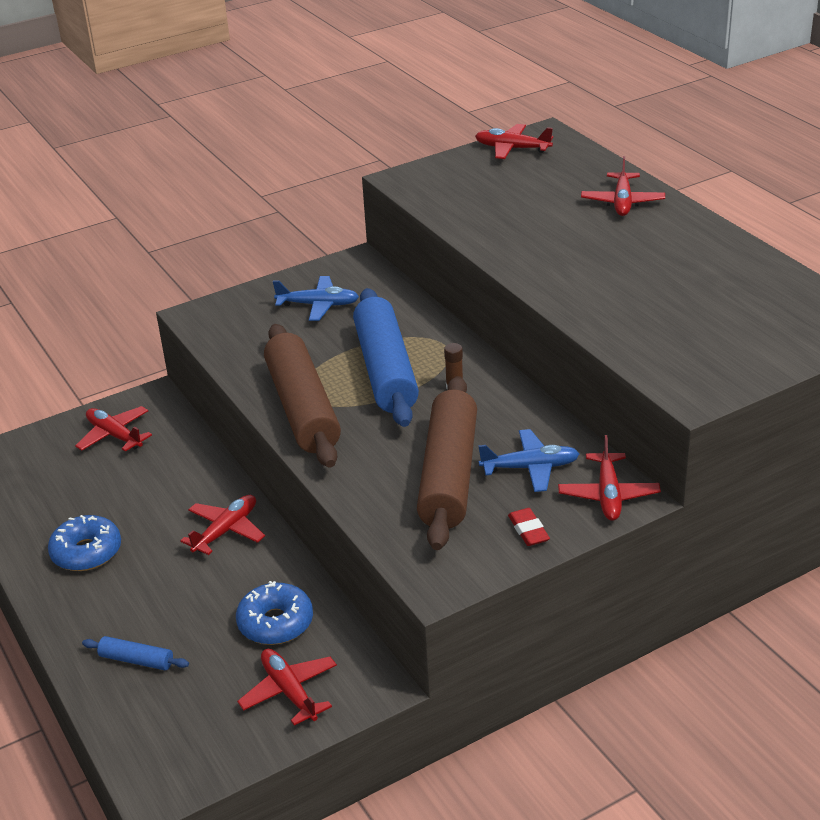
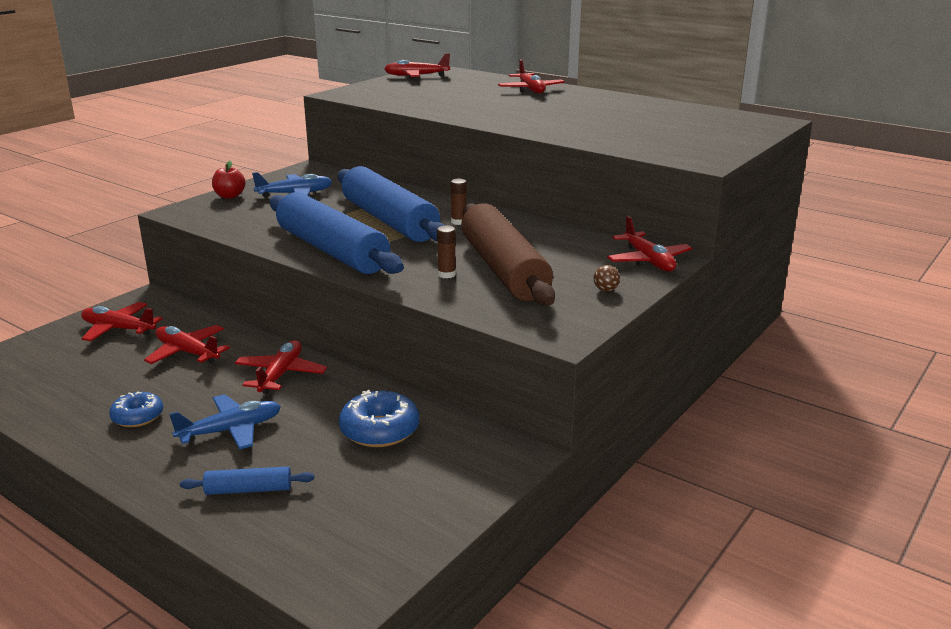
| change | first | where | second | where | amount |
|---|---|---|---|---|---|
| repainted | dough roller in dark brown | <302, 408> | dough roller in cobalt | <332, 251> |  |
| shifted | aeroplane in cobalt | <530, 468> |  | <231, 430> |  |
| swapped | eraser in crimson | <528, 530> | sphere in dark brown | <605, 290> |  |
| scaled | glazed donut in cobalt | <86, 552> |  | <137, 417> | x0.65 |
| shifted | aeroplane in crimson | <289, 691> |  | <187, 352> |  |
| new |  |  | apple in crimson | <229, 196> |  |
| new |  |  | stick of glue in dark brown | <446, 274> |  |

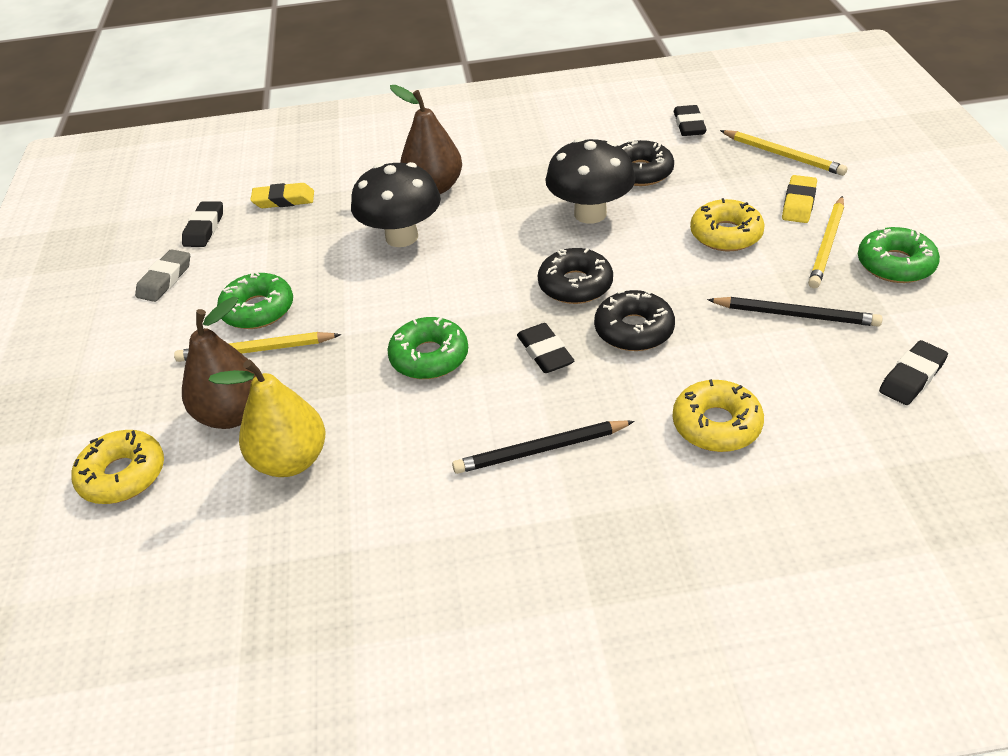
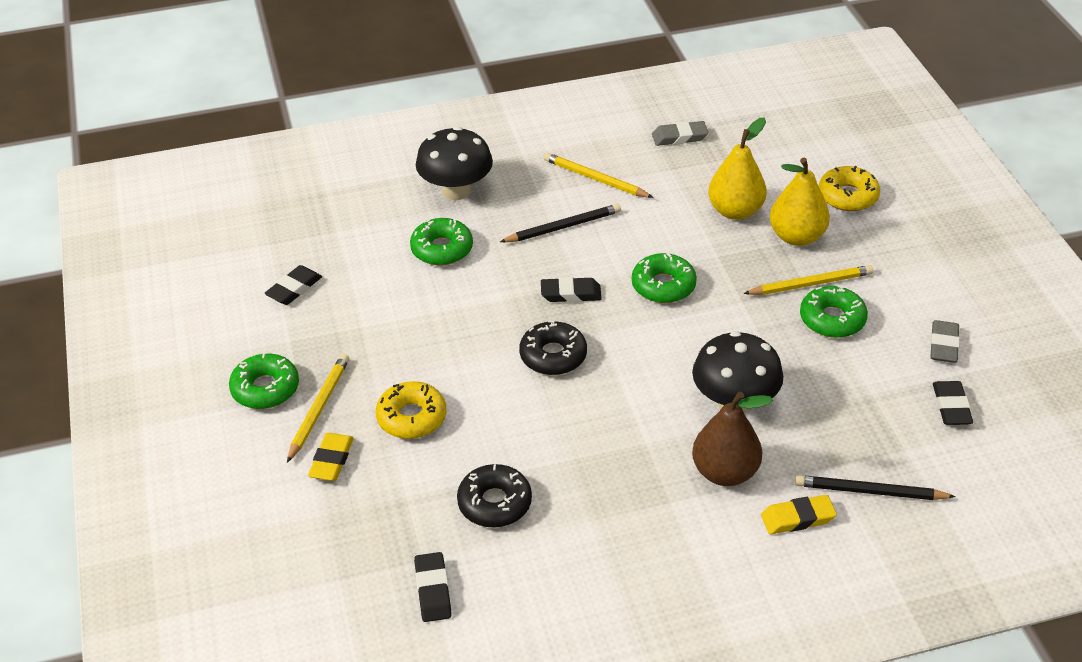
| change | first | where | second | where | amount |
|---|---|---|---|---|---|
| shifted | pencil in bright yellow | <782, 155> |  | <595, 179> |  |
| shifted | toadstool in black | <590, 214> |  | <456, 191> |  |
| shifted | eraser in bright yellow | <284, 200> |  | <797, 518> |  |
| gone | glazed donut in black | <634, 330> |  |  |  |
| repainted | toy pear in dark brown | <233, 414> | toy pear in bright yellow | <796, 237> |  |
| shifted | pencil in black | <795, 315> |  | <870, 491> |  |
| rotated | eraser in black | <545, 352> |  | <571, 294> | 60 degrees counterclockwise |
| repainted | glazed donut in bright yellow | <716, 425> | glazed donut in emerald | <442, 249> |  |
| new |  |  | eraser in gray | <679, 137> |  |

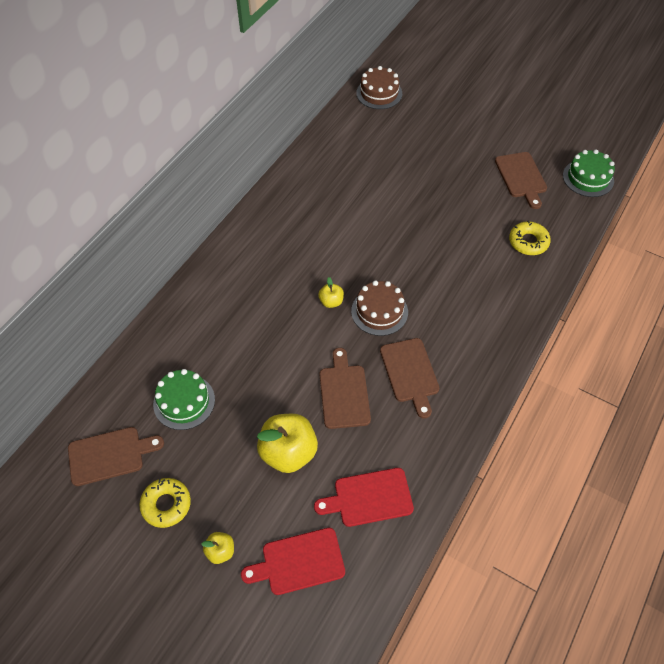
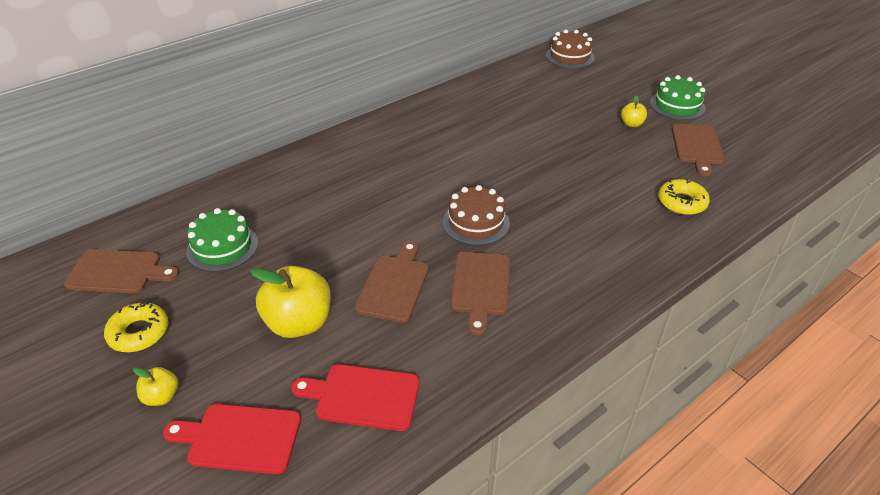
| change | first | where | second | where | amount |
|---|---|---|---|---|---|
| shifted | cake in emerald | <588, 178> |  | <677, 105> |  |
| shifted | apple in bright yellow | <331, 302> |  | <631, 124> |  |

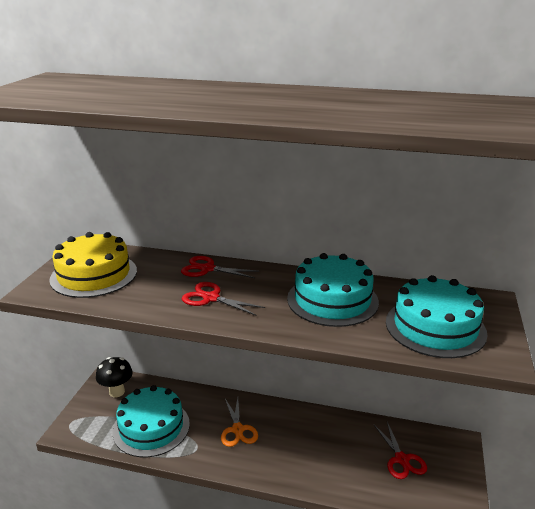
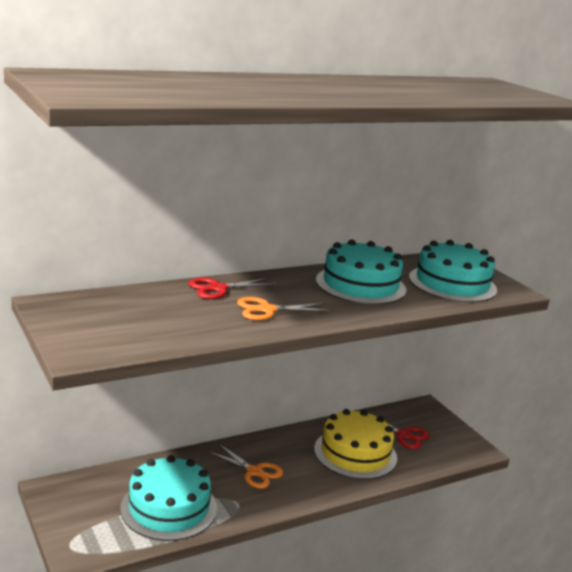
| change | first | where | second | where | amount |
|---|---|---|---|---|---|
| shifted | cake in bright yellow | <94, 275> |  | <355, 453> |  |
| repainted | shears in crimson | <211, 298> | shears in bright orange | <267, 310> |  |
| gone | toadstool in black | <117, 392> |  |  |  |

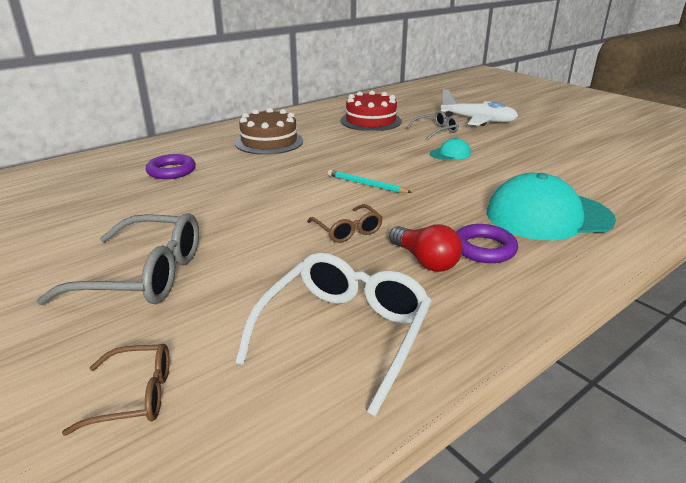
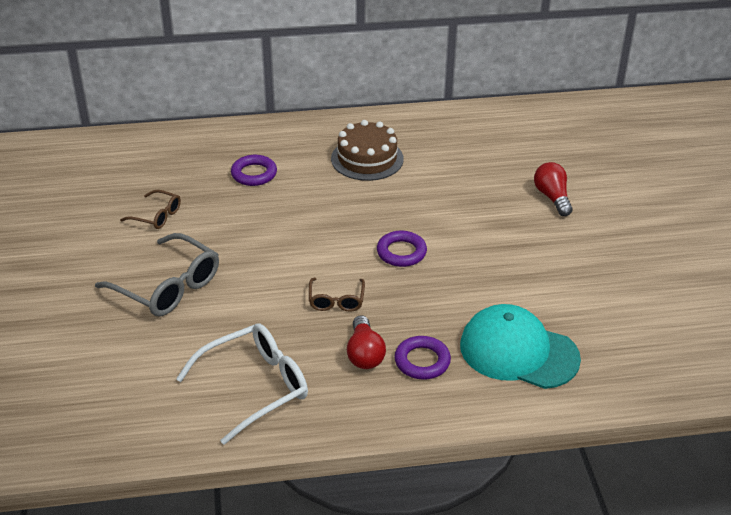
| change | first | where | second | where | amount |
|---|---|---|---|---|---|
| gone | aeroplane in pure white | <478, 121> |  |  |  |
| gone | cake in crimson | <371, 121> |  |  |  |
| swapped | spectacles in gray | <436, 131> | lightbulb in crimson | <552, 197> |  |
| gone | peaked cap in teal | <450, 154> |  |  |  |
| swapped | pencil in teal | <366, 184> | ring in royal purple | <401, 252> |  |
| shifted | spectacles in dark brown | <135, 396> |  | <157, 216> |  |

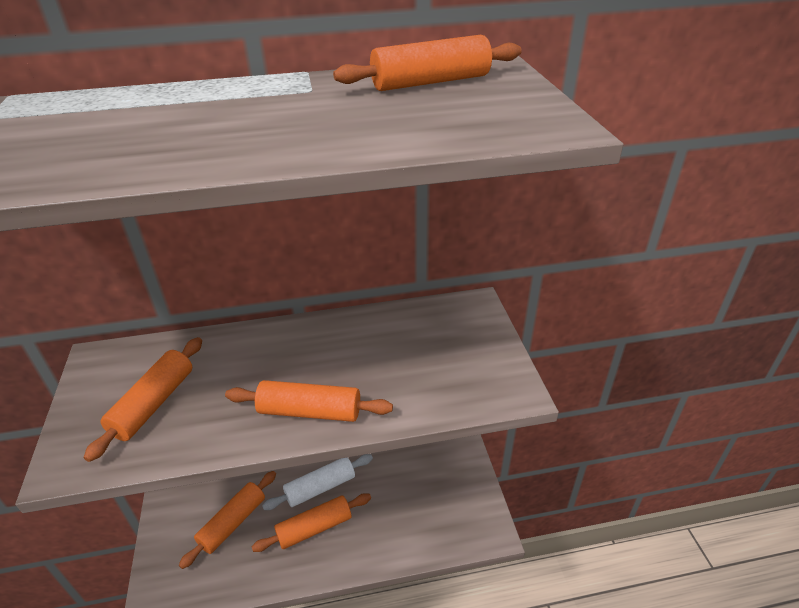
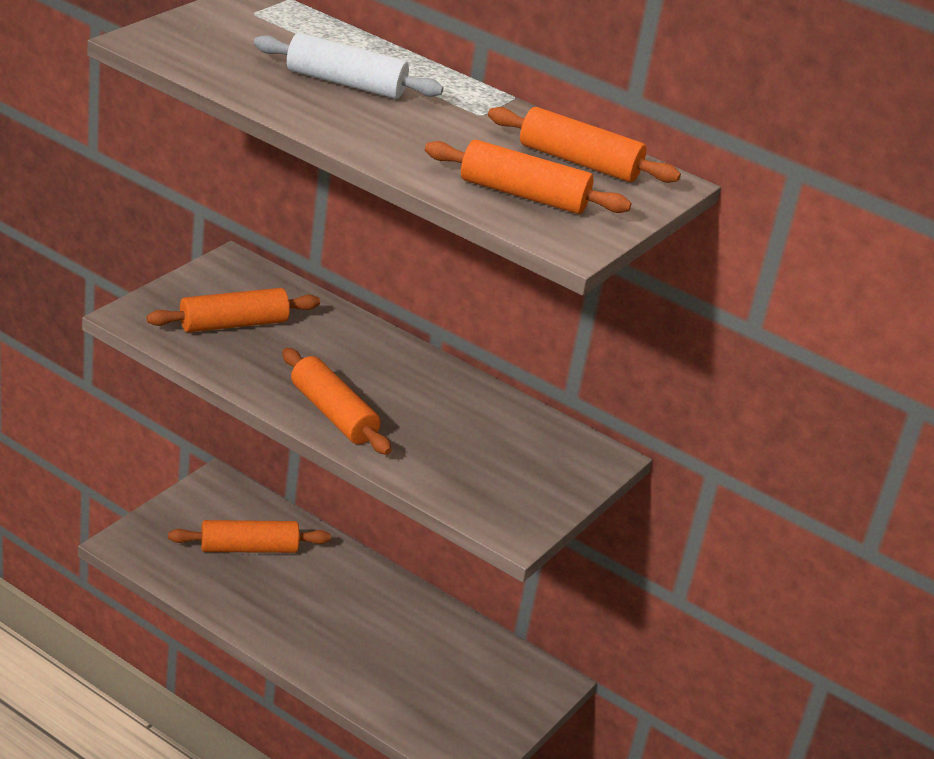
| change | first | where | second | where | amount |
|---|---|---|---|---|---|
| shifted | dough roller in pure white | <320, 487> |  | <345, 83> |  |
| shifted | dough roller in bright orange | <314, 528> |  | <523, 195> |  |

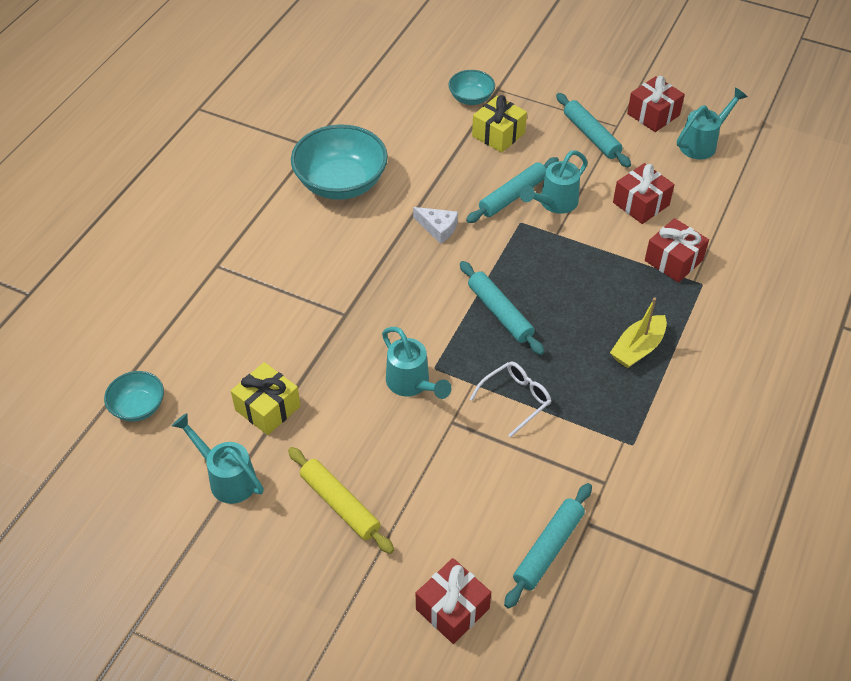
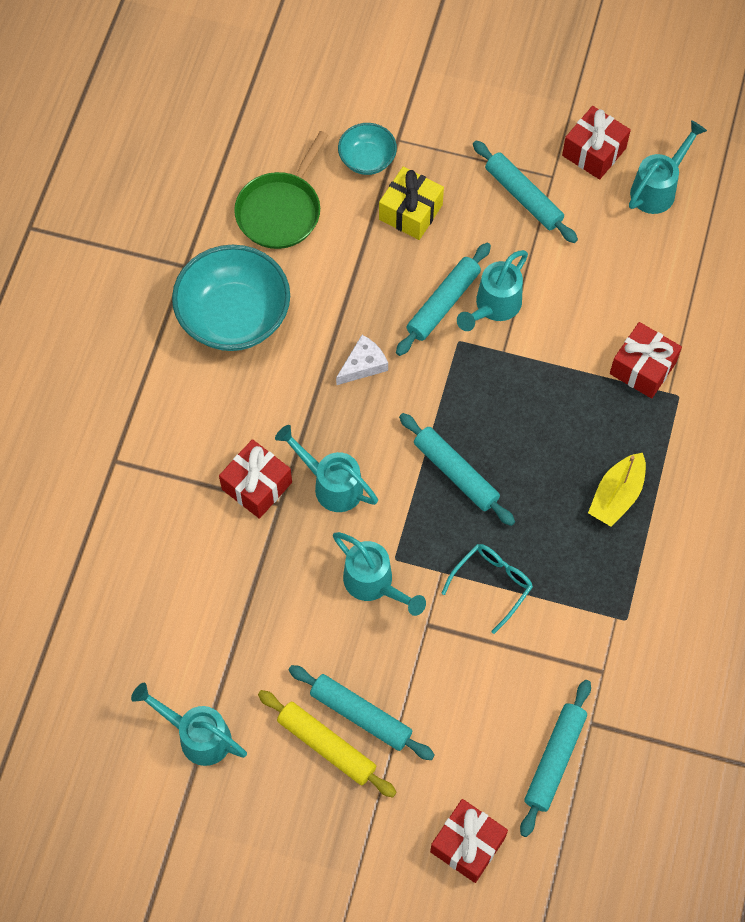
| change | first | where | second | where | amount |
|---|---|---|---|---|---|
| shifted | wrapped gift in crimson | <641, 204> |  | <257, 486> |  |
| rotated | piece of cheese in pure white | <438, 228> |  | <363, 365> | 60 degrees counterclockwise |
| gone | wrapped gift in bright yellow | <267, 408> |  |  |  |
| repainted | spectacles in pure white | <515, 400> | spectacles in teal | <491, 585> |  |
| gone | serving bowl in teal | <138, 407> |  |  |  |
| new |  |  | frying pan in emerald | <280, 211> |  |
| new |  |  | watering pot in teal | <331, 484> |  |
| new |  |  | dough roller in teal | <361, 715> |  |

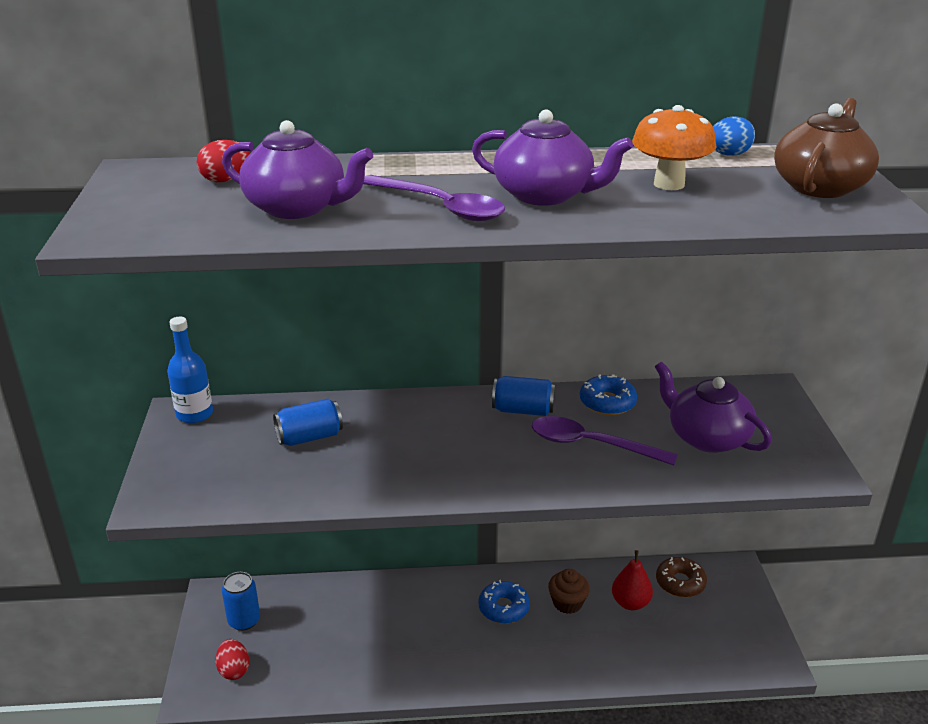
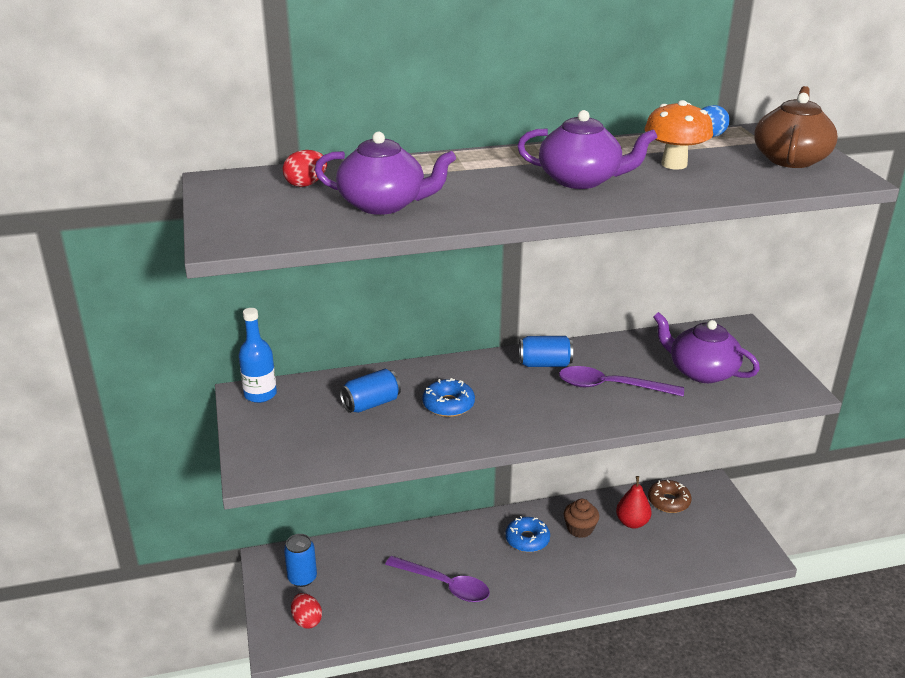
| change | first | where | second | where | amount |
|---|---|---|---|---|---|
| shifted | teaspoon in royal purple | <440, 207> |  | <444, 585> |  |
| shifted | glazed donut in cobalt | <607, 402> |  | <448, 405> |  |

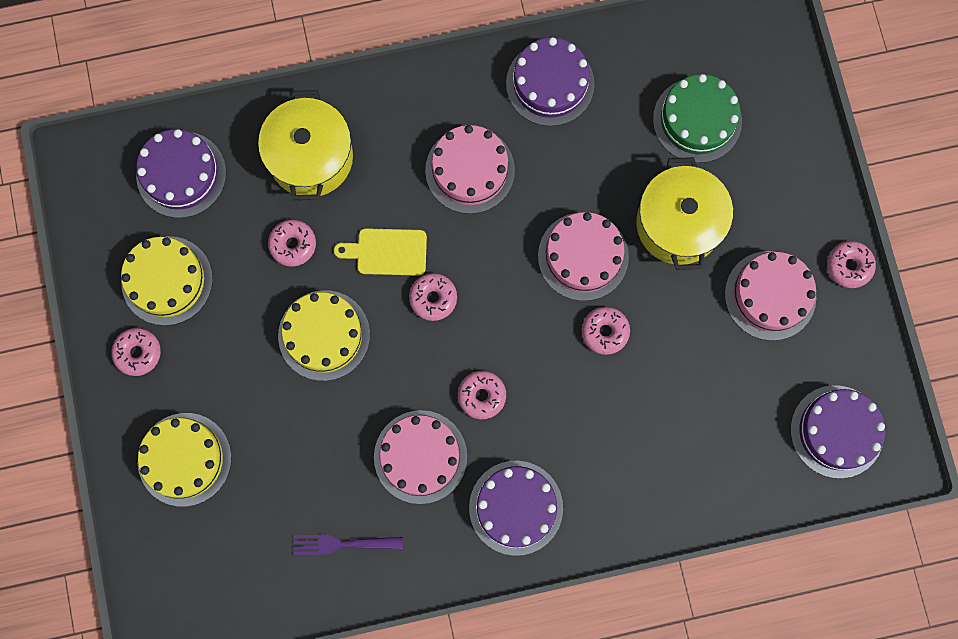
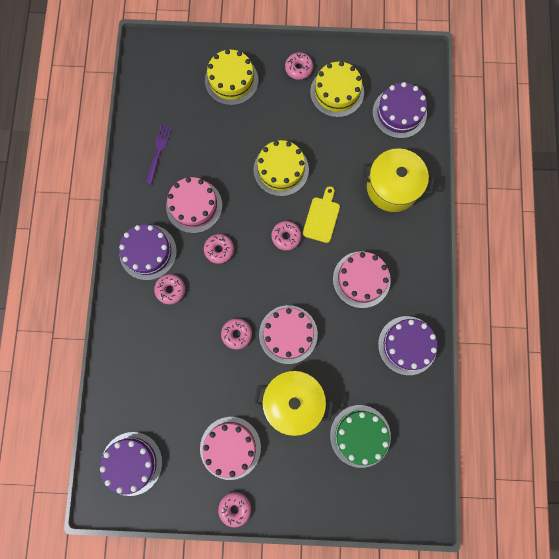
| change | first | where | second | where | amount |
|---|---|---|---|---|---|
| shifted | glazed donut in pink | <293, 245> |  | <170, 290> |  |

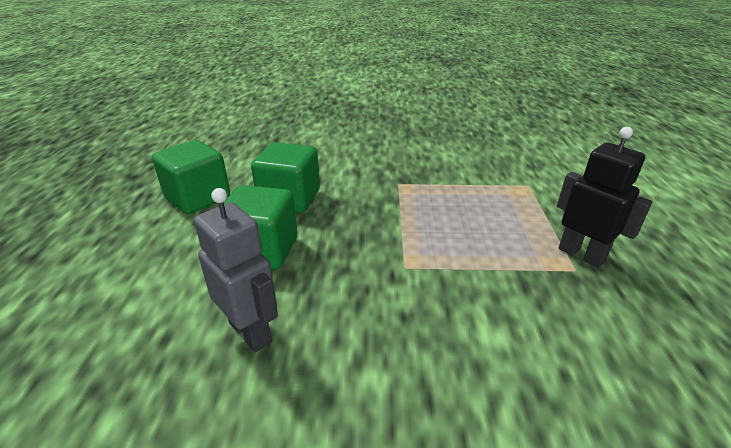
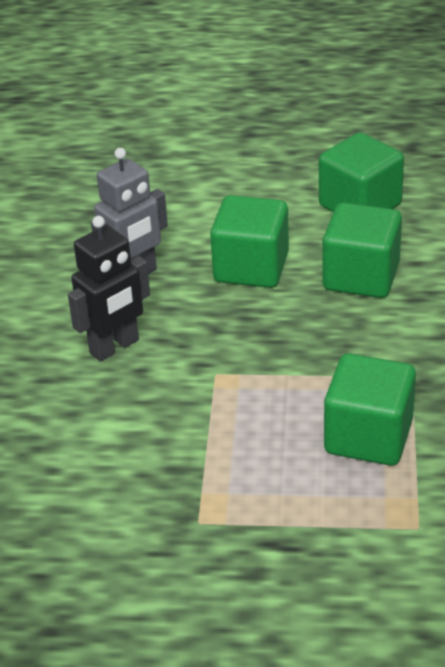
| change | first | where | second | where | amount |
|---|---|---|---|---|---|
| shifted | toy robot in black | <581, 255> |  | <114, 347> |  |
| new |  |  | cube in emerald | <368, 437> |  |

